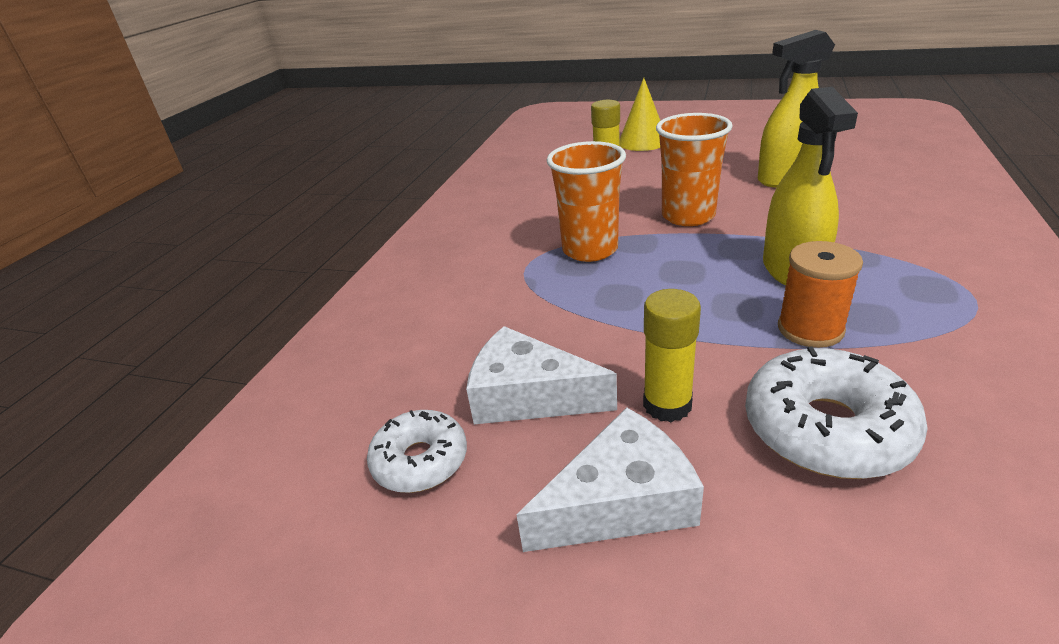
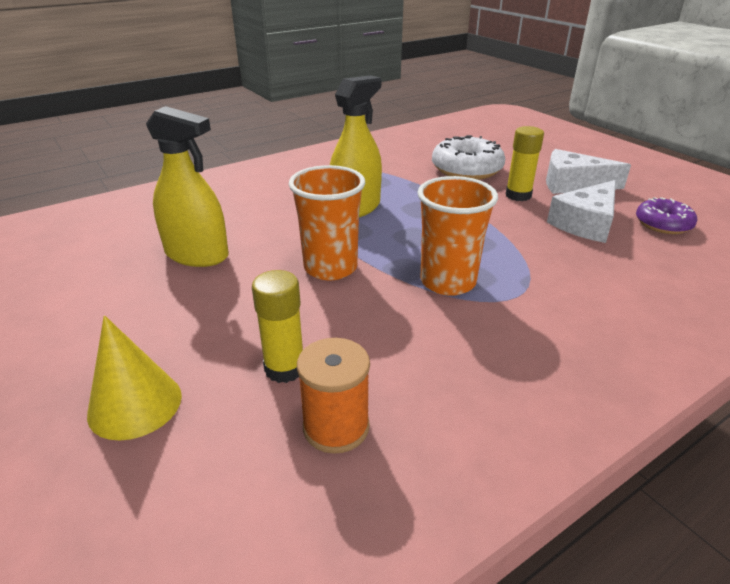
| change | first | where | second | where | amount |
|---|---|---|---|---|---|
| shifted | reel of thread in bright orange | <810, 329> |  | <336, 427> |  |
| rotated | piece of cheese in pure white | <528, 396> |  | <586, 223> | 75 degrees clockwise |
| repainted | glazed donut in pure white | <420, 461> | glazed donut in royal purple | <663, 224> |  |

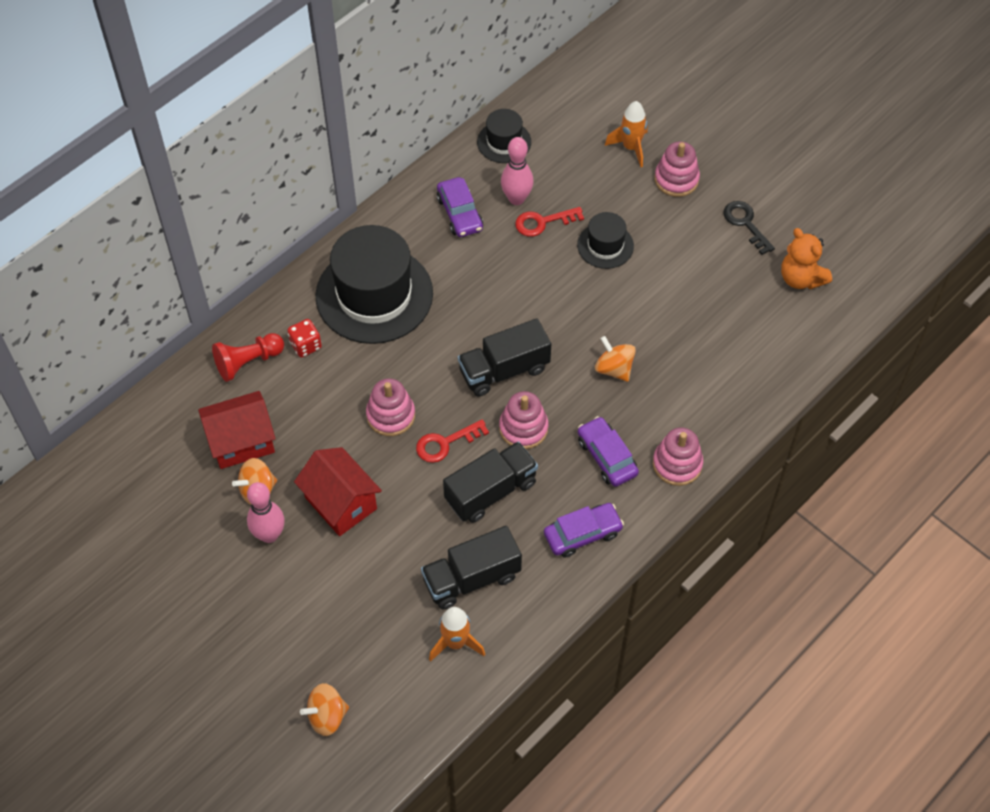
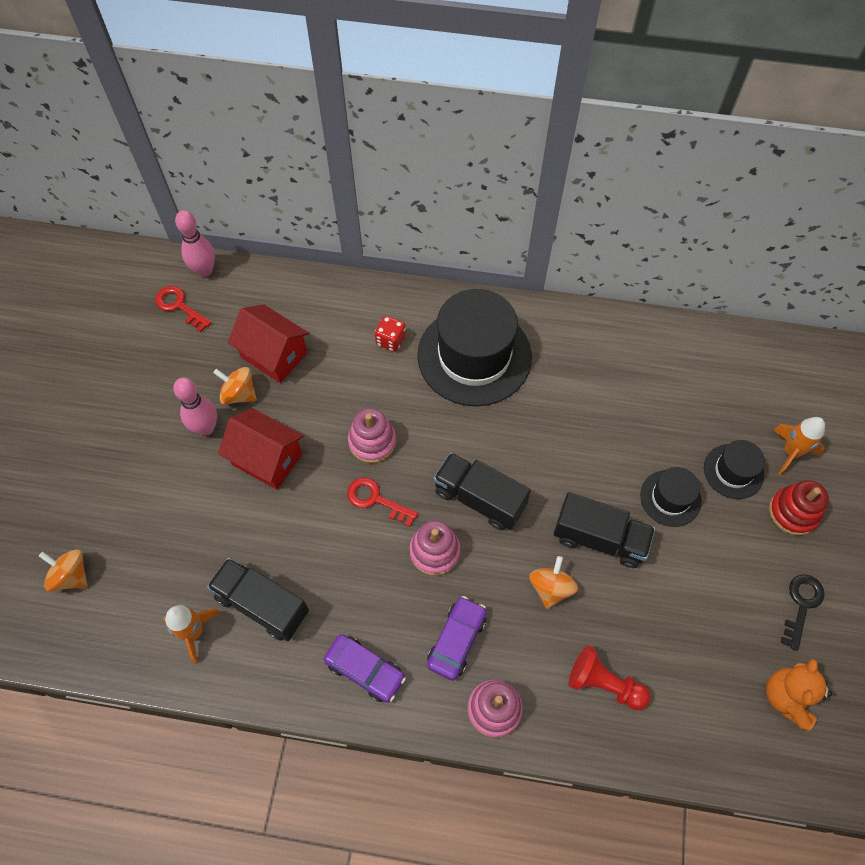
| change | first | where | second | where | amount |
|---|---|---|---|---|---|
| shifted | top hat in black | <504, 142> |  | <733, 471> |  |
| shifted | tenpin in pink | <516, 199> |  | <205, 270> |  |
| repainted | ring stacker in pink | <676, 179> | ring stacker in crimson | <793, 512> |  |
| gone | automobile in royal purple | <460, 213> |  |  |  |
| shifted | latchkey in crimson | <543, 222> |  | <179, 306> |  |
| shifted | pawn in crimson | <248, 362> |  | <604, 683> |  |
| shifted | toy truck in black | <491, 491> |  | <599, 538> |  |
| rotated | cottage in crimson | <341, 503> |  | <267, 459> | 75 degrees counterclockwise |

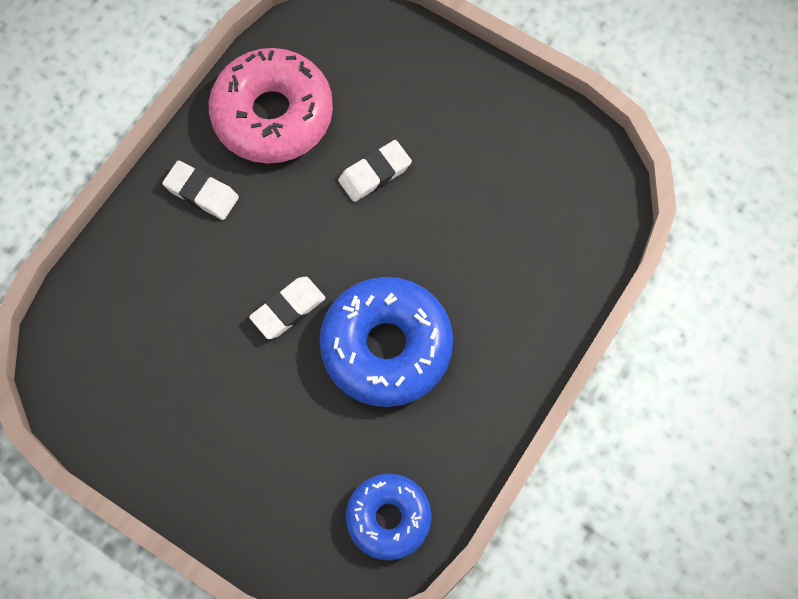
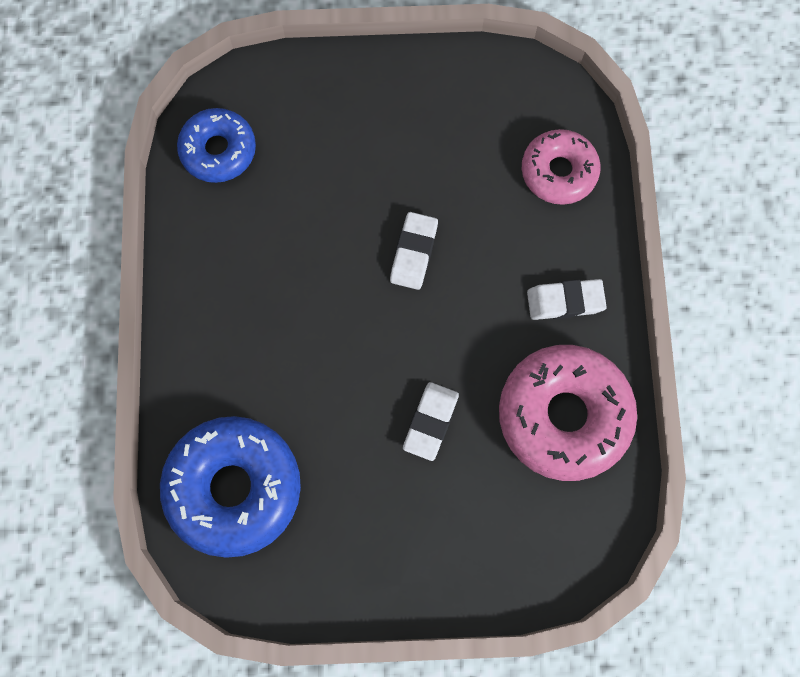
| change | first | where | second | where | amount |
|---|---|---|---|---|---|
| shifted | glazed donut in cobalt | <386, 347> |  | <234, 488> |  |
| new |  |  | glazed donut in pink | <558, 172> |  |

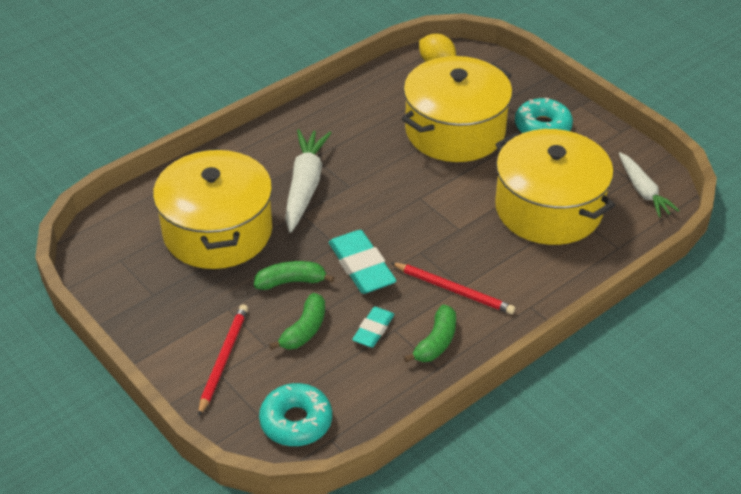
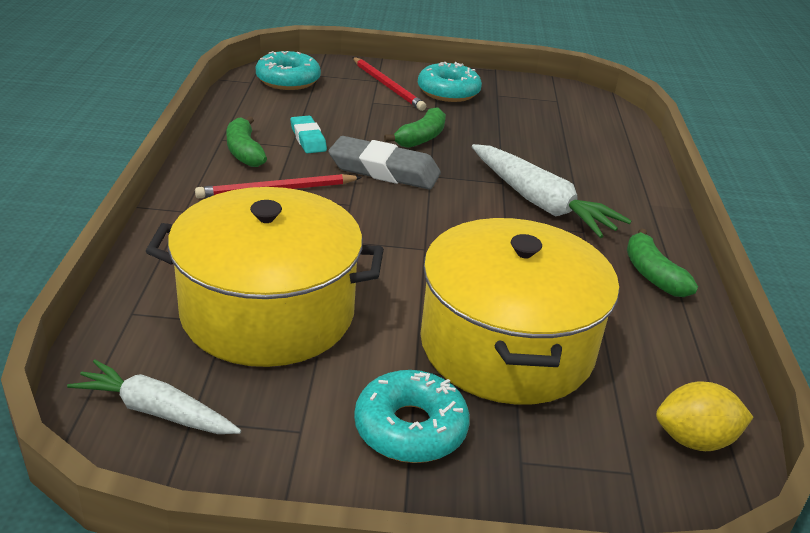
| change | first | where | second | where | amount |
|---|---|---|---|---|---|
| gone | pot in bright yellow | <218, 231> |  |  |  |
| repainted | eraser in teal | <361, 266> | eraser in gray | <384, 170> |  |
| shifted | banana in emerald | <304, 330> |  | <652, 275> |  |
| new |  |  | glazed donut in teal | <448, 92> |  |

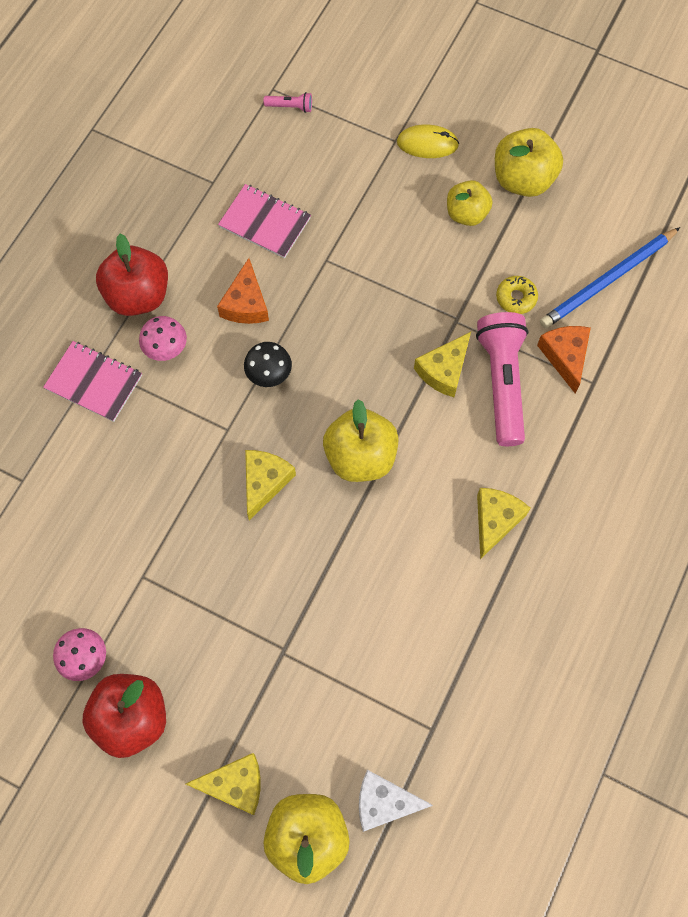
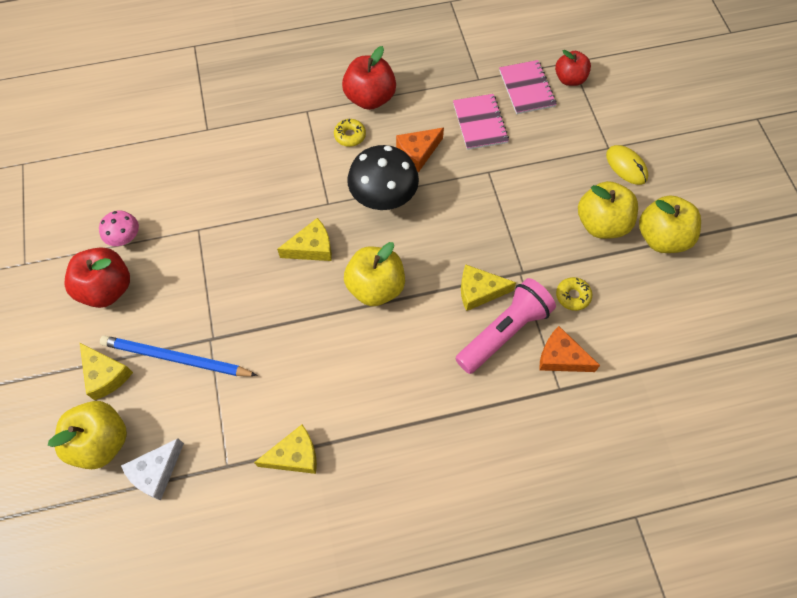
| change | first | where | second | where | amount |
|---|---|---|---|---|---|
| swapped | pocket torch in pink | <290, 107> | apple in crimson | <569, 79> |  |
| scaled | apple in bright yellow | <466, 214> |  | <601, 224> | x1.51 |
| shifted | pencil in cobalt | <607, 280> |  | <176, 358> |  |
| swapped | toadstool in pink | <166, 349> | glazed donut in bright yellow | <350, 136> |  |
| rotated | piece of cheese in bright orange | <565, 356> |  | <561, 357> | 105 degrees counterclockwise |
| shifted | notepad in pink | <94, 382> |  | <526, 88> |  |
| scaled | toadstool in black | <269, 374> |  | <383, 198> | x1.85 |
| shifted | piece of cheese in bright yellow | <495, 521> |  | <294, 456> |  |
| rotated | piece of cheese in pure white | <384, 802> |  | <156, 472> | 105 degrees counterclockwise |

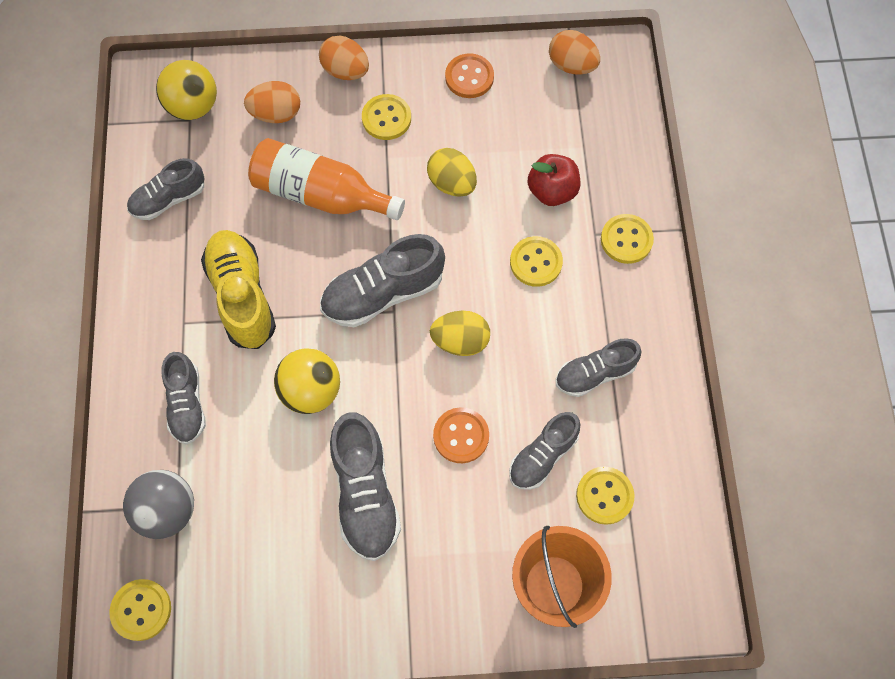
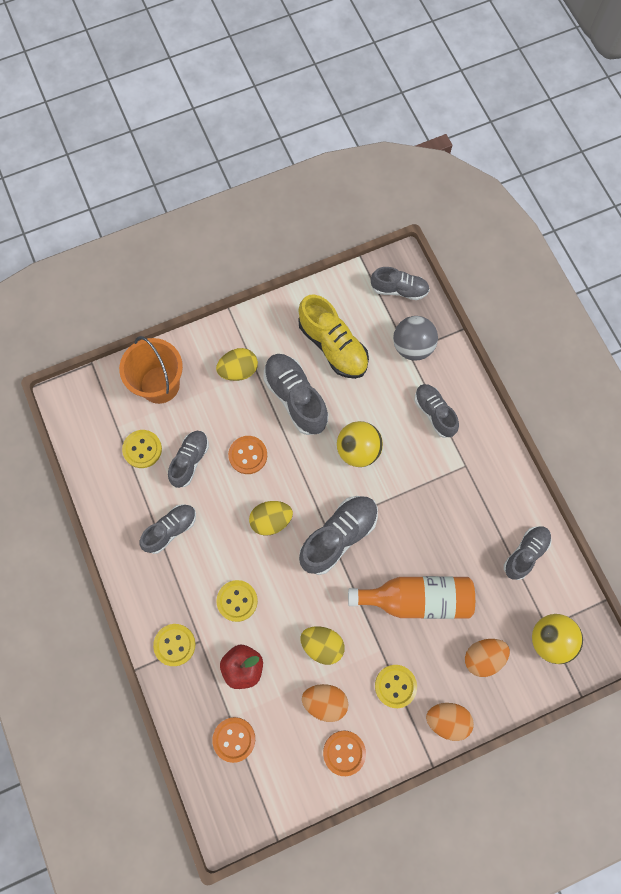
| change | first | where | second | where | amount |
|---|---|---|---|---|---|
| shifted | toy egg in bright orange | <571, 65> |  | <325, 702> |  |
| shifted | sneaker in bright yellow | <242, 296> |  | <333, 346> |  |
| swapped | button in bright yellow | <141, 610> | sneaker in gray | <399, 289> |  |
| new |  |  | toy egg in bright yellow | <238, 370> |  |
| new |  |  | button in bright orange | <234, 739> |  |

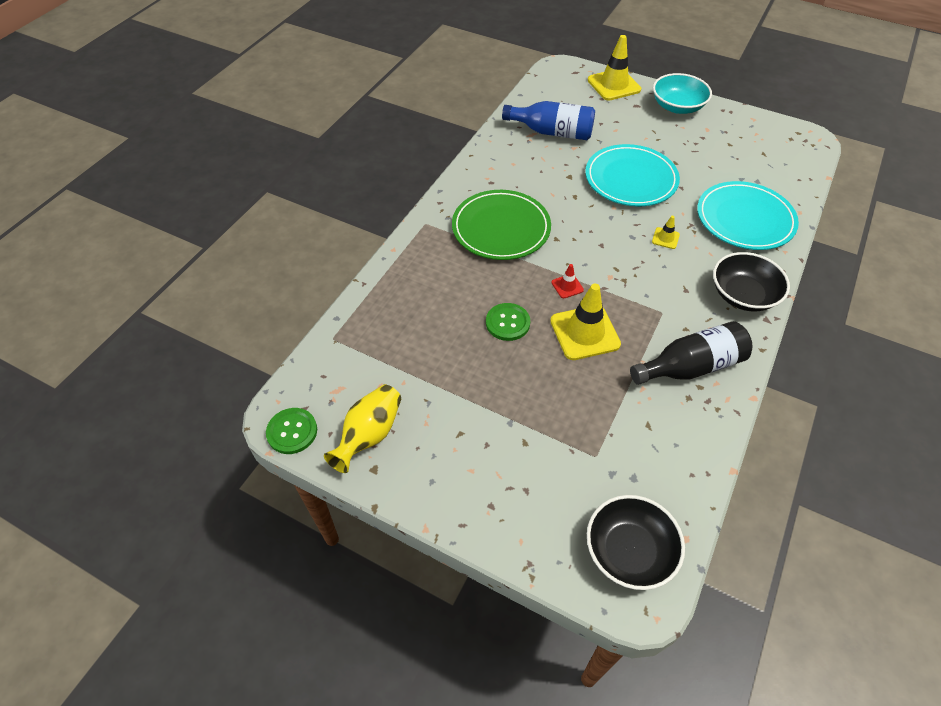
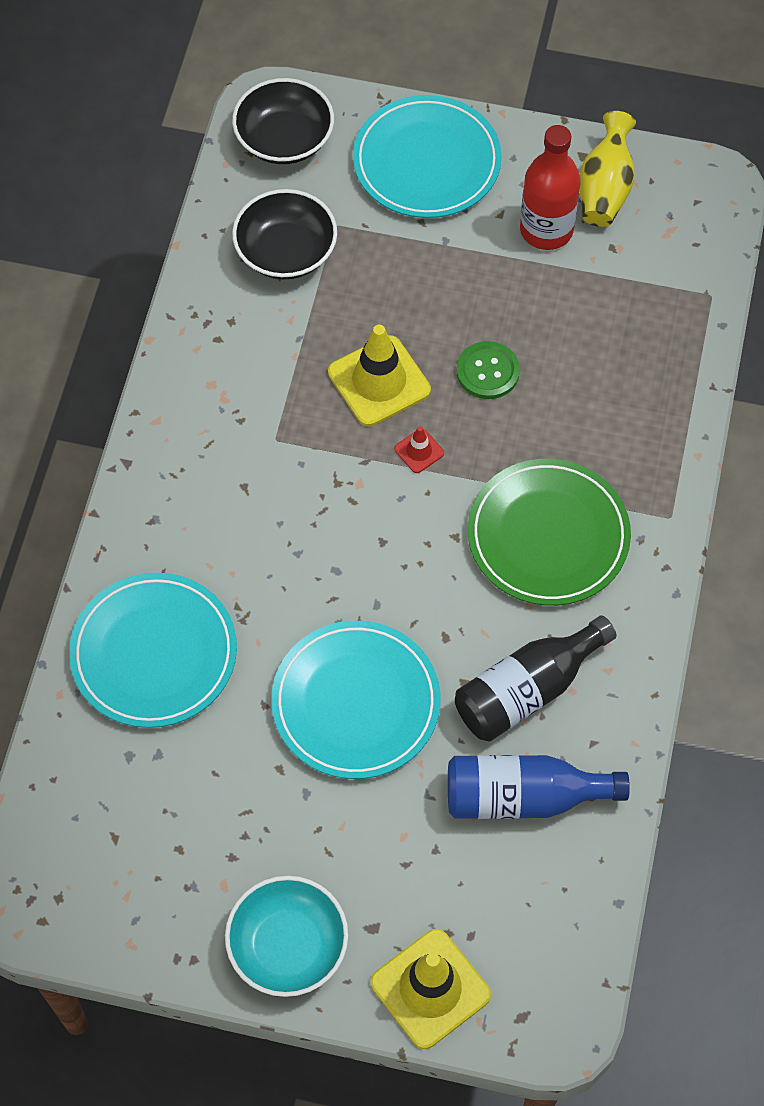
| change | first | where | second | where | amount |
|---|---|---|---|---|---|
| gone | traffic cone in bright yellow | <665, 238> |  |  |  |
| shifted | serving bowl in black | <743, 295> |  | <286, 251> |  |
| shifted | drink bottle in black | <691, 366> |  | <527, 690> |  |
| gone | button in emerald | <292, 431> |  |  |  |
| new |  |  | flat dish in teal | <426, 162> |  |
| new |  |  | drink bottle in crimson | <546, 230> |  |

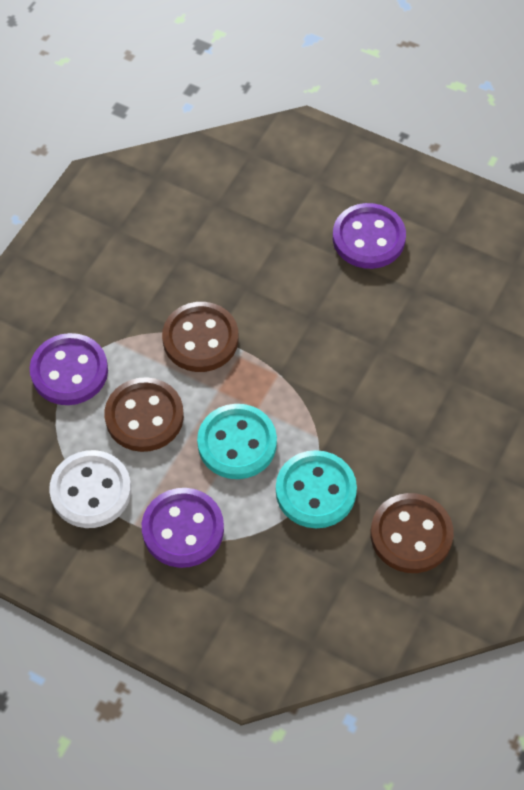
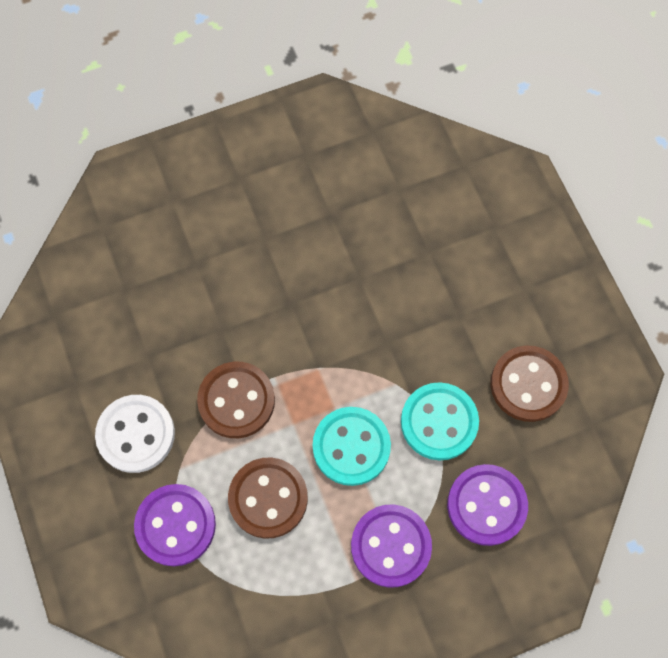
| change | first | where | second | where | amount |
|---|---|---|---|---|---|
| shifted | button in royal purple | <368, 238> |  | <486, 505> |  |
| shifted | button in pure white | <91, 491> |  | <136, 434> |  |

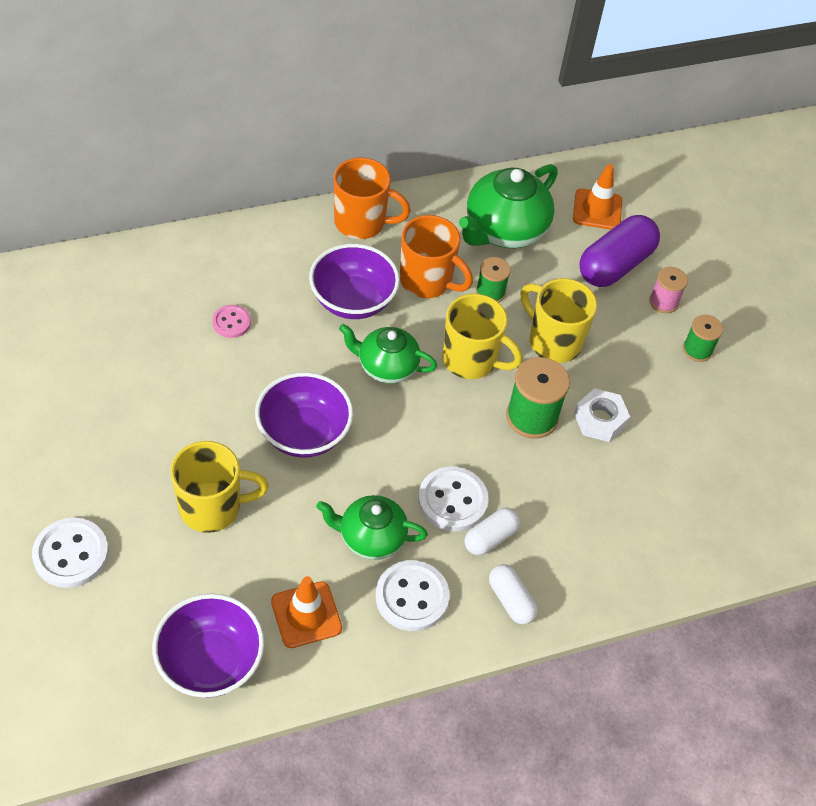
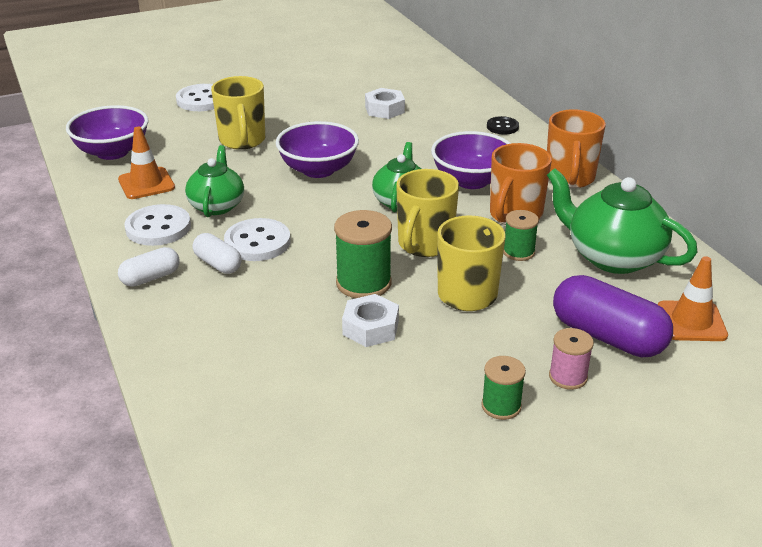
| change | first | where | second | where | amount |
|---|---|---|---|---|---|
| gone | button in pink | <231, 322> |  |  |  |
| new |  |  | hexagon nut in pure white | <384, 109> |  |
| new |  |  | button in black | <502, 127> |  |

